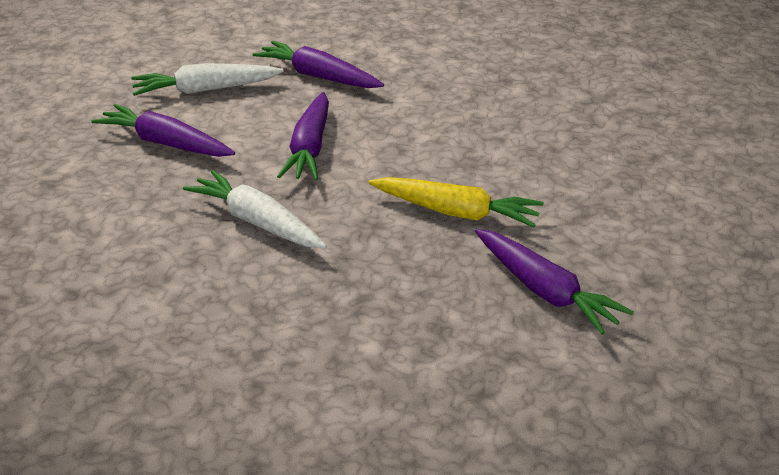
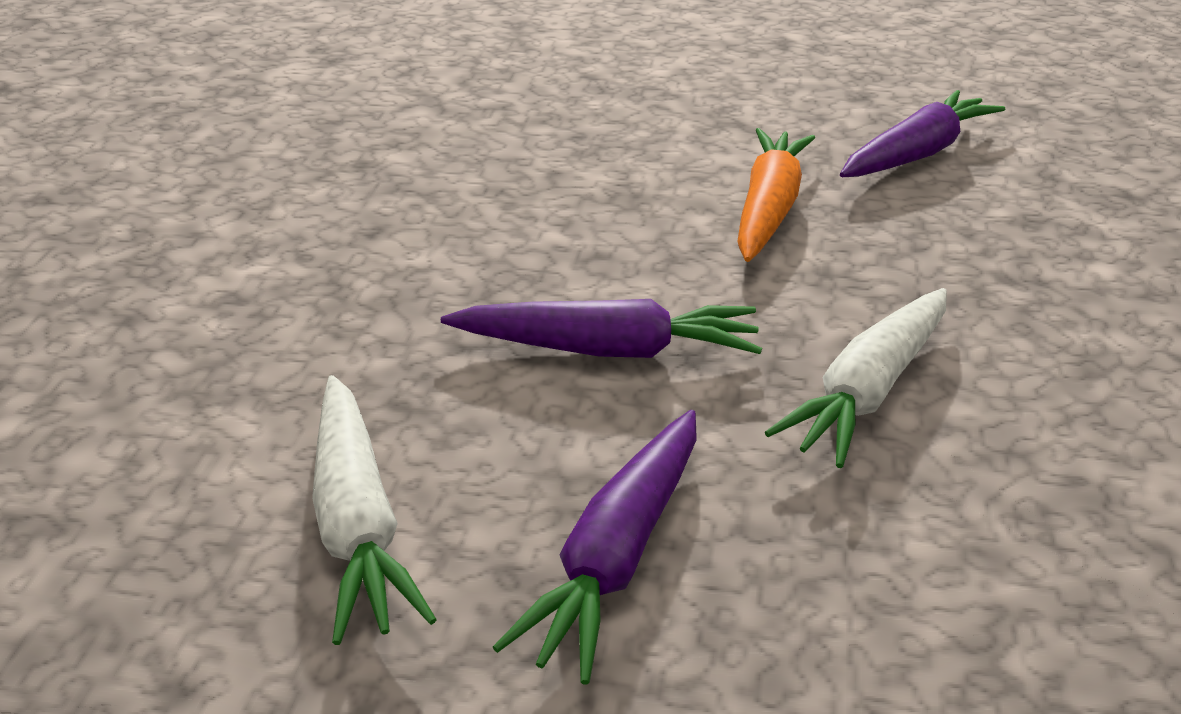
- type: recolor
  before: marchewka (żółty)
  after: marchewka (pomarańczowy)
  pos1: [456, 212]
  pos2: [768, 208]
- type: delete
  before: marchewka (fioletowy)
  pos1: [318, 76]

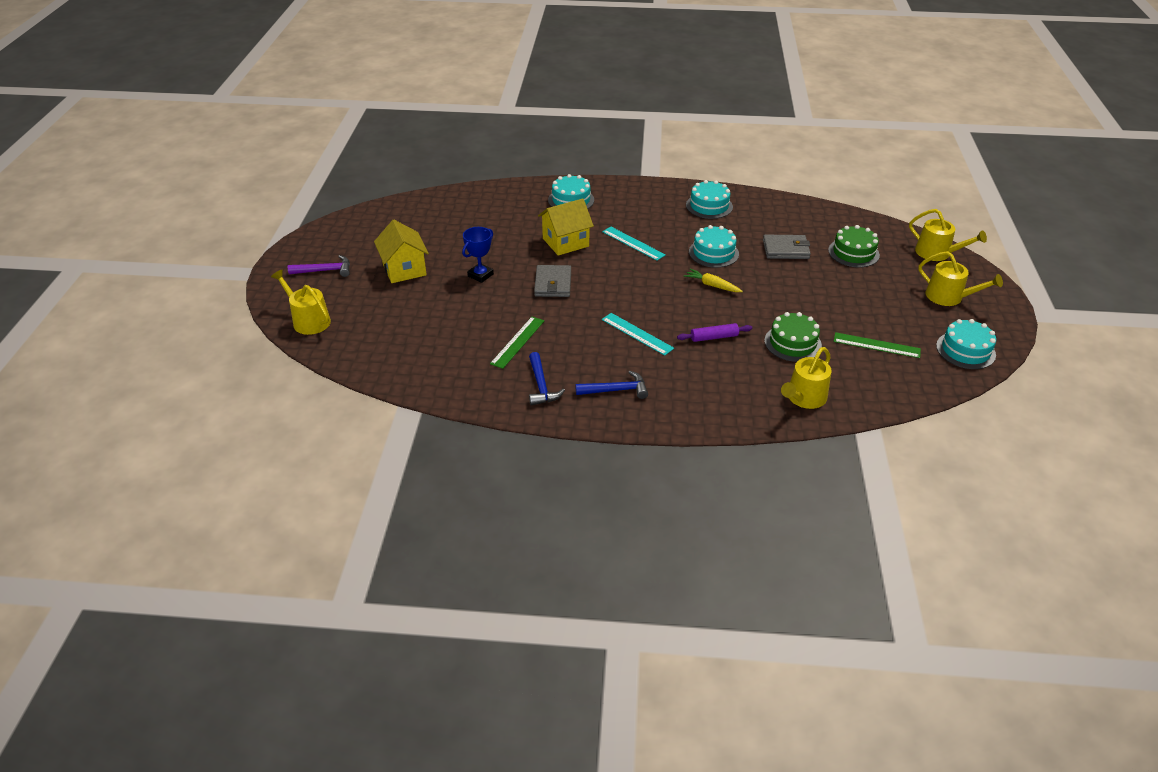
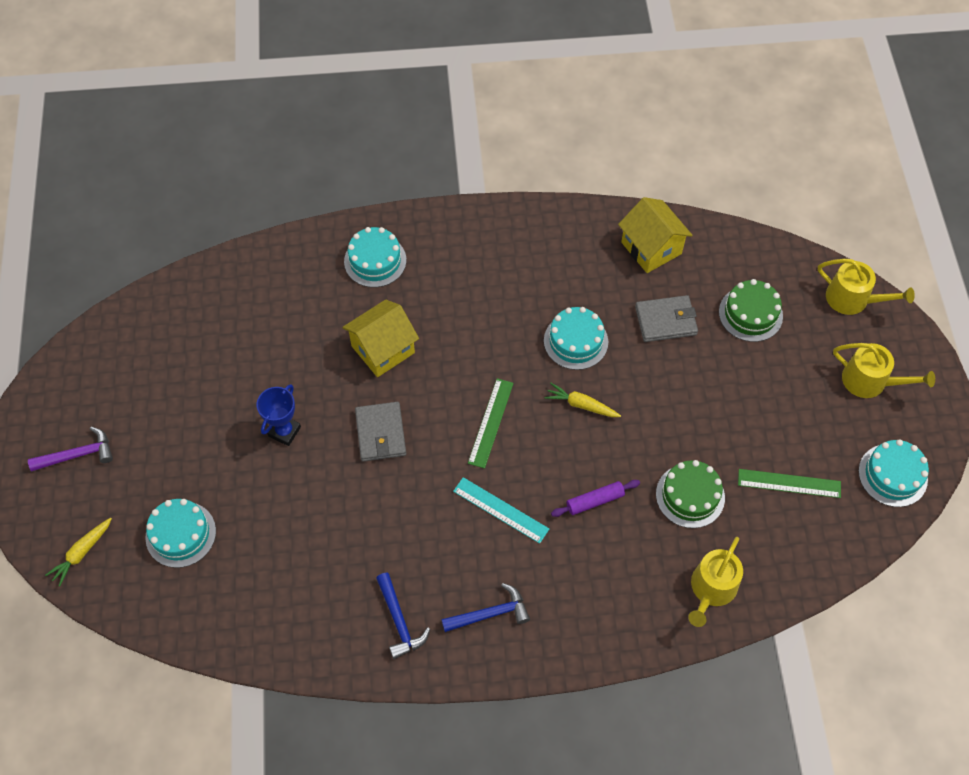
- type: replace
  before: konewka (żółty)
  after: marchewka (żółty)
  pos1: [308, 320]
  pos2: [81, 553]
- type: move
  before: tort (turkusowy)
  pos1: [709, 206]
  pos2: [181, 534]
- type: move
  before: linijka (zielony)
  pos1: [517, 342]
  pos2: [491, 422]
- type: move
  before: domek (żółty)
  pos1: [404, 269]
  pos2: [651, 248]
- type: delete
  before: linijka (turkusowy)
  pos1: [633, 243]

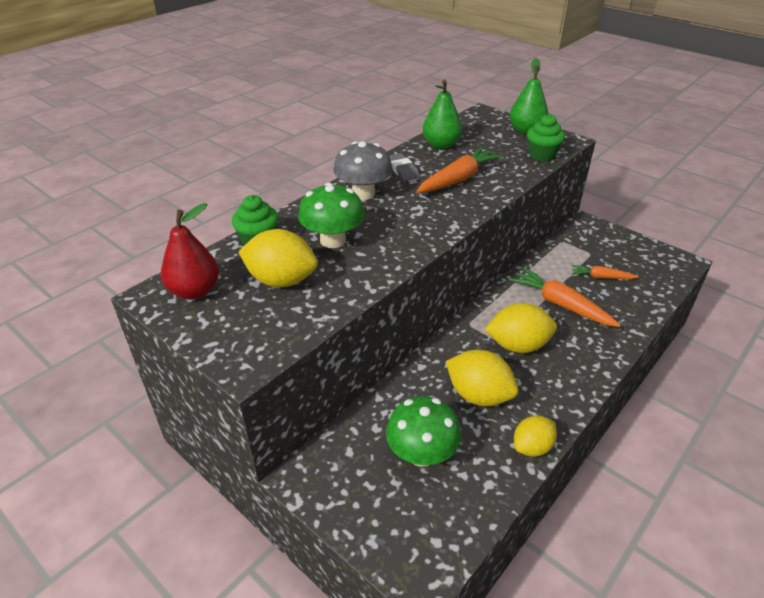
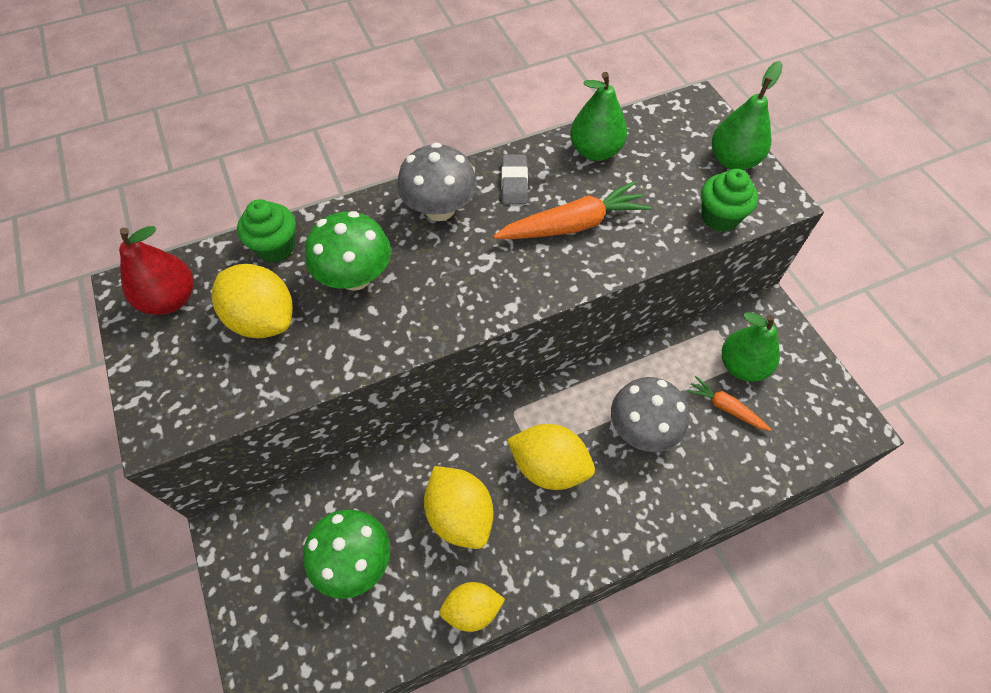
- type: replace
  before: marchewka (pomarańczowy)
  after: grzyb (szary)
  pos1: [561, 304]
  pos2: [642, 429]
- type: insert
  after: gruszka (zielony)
  pos2: [742, 366]

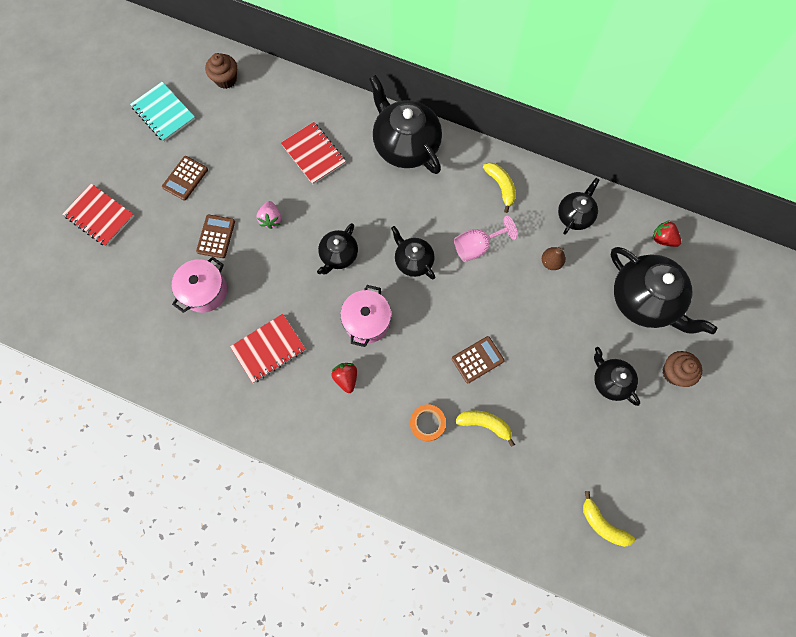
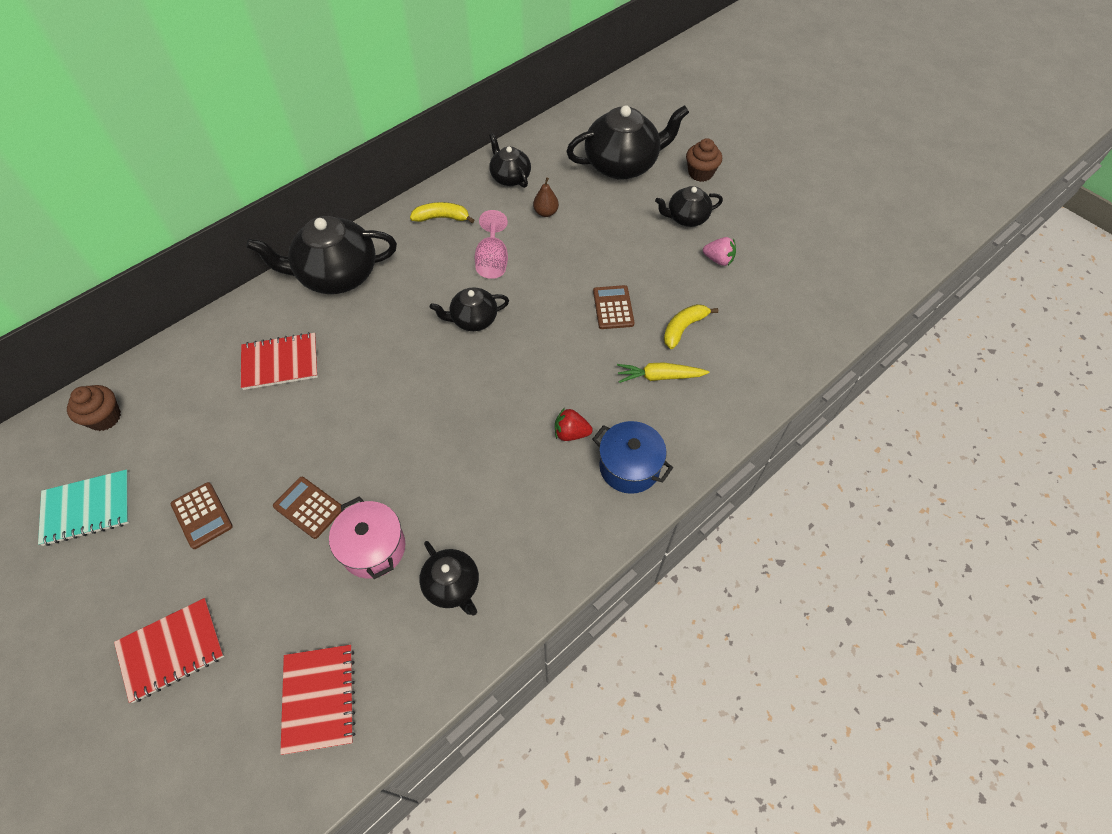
- type: move
  before: zeszyt (czerwony)
  pos1: [269, 349]
  pos2: [319, 699]
- type: move
  before: imbryk (czarny)
  pos1: [338, 255]
  pos2: [452, 585]
- type: insert
  after: garnek (niebieski)
  pos2: [629, 467]
- type: replace
  before: taśma klejąca (pomarańczowy)
  after: marchewka (żółty)
  pos1: [427, 423]
  pos2: [659, 376]
- type: move
  before: truskawka (różowy)
  pos1: [271, 219]
  pos2: [718, 260]
- type: delete
  before: garnek (różowy)
  pos1: [367, 321]
- type: delete
  before: banan (żółty)
  pos1: [602, 524]
- type: delete
  before: truskawka (czerwony)
  pos1: [662, 239]

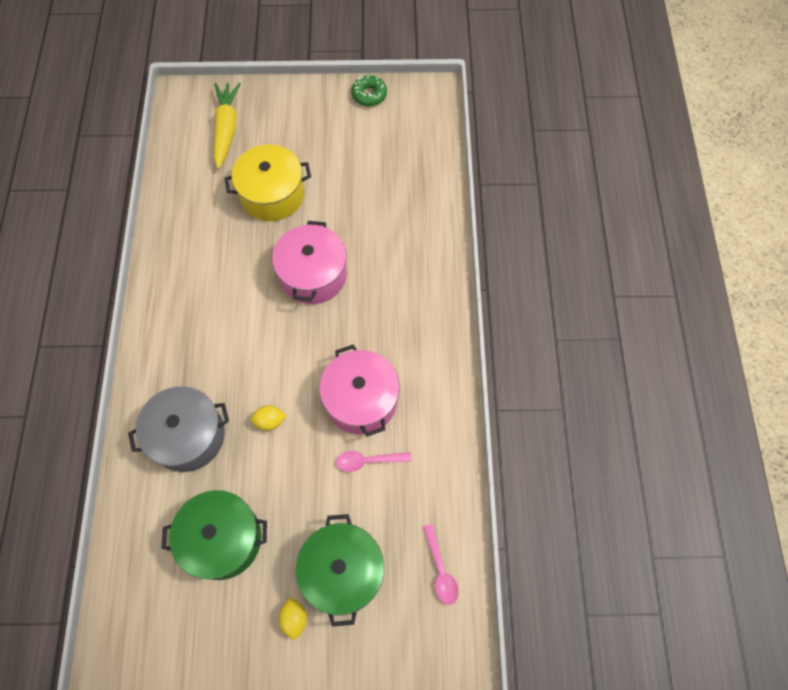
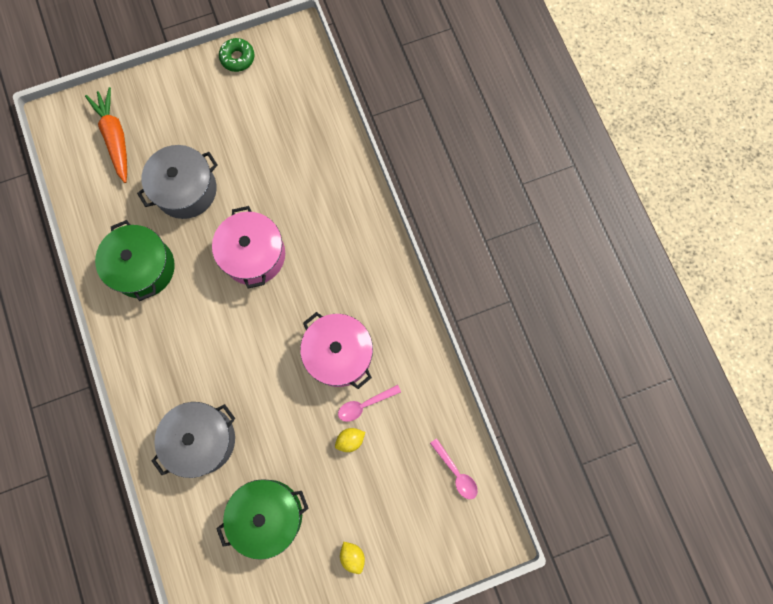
- type: recolor
  before: marchewka (żółty)
  after: marchewka (pomarańczowy)
  pos1: [226, 129]
  pos2: [115, 138]
- type: move
  before: garnek (zielony)
  pos1: [343, 571]
  pos2: [143, 268]
- type: recolor
  before: garnek (żółty)
  after: garnek (szary)
  pos1: [272, 195]
  pos2: [186, 190]
- type: move
  before: cytryna (żółty)
  pos1: [270, 421]
  pos2: [350, 440]

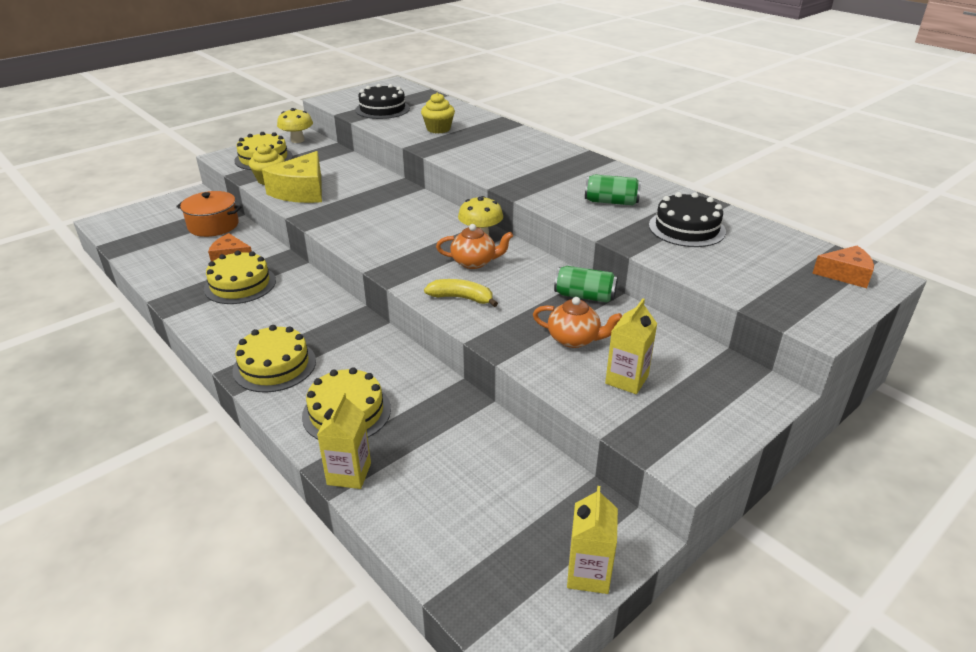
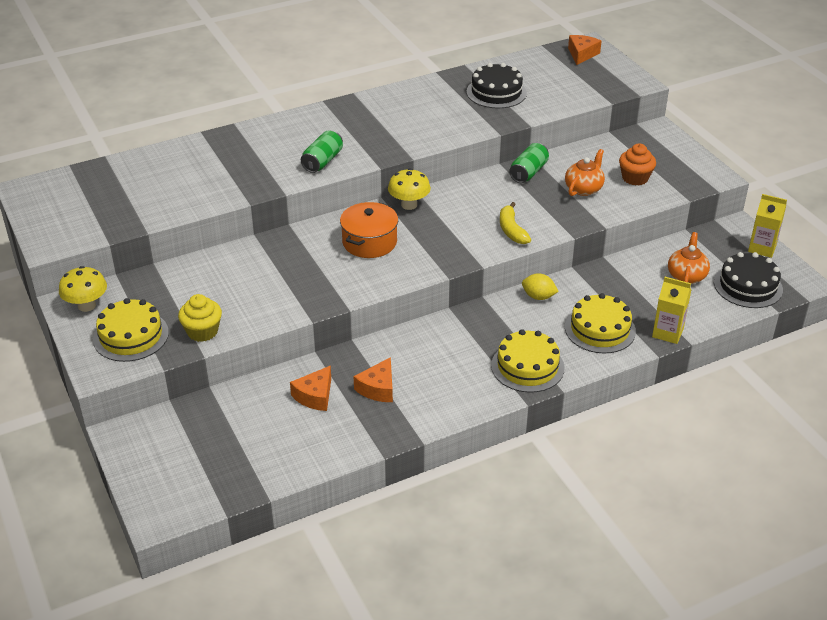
- type: move
  before: puszka (zielony)
  pos1: [611, 202]
  pos2: [322, 161]
- type: move
  before: garnek (pomarańczowy)
  pos1: [213, 225]
  pos2: [369, 242]
- type: replace
  before: tort (żółty)
  after: ser (pomarańczowy)
  pos1: [240, 284]
  pos2: [378, 388]
- type: rotate
  before: banan (żółty)
  pos1: [461, 298]
  pos2: [511, 230]
  turn: -45
- type: insert
  after: cytryna (żółty)
  pos2: [538, 296]
- type: replace
  before: karton mleka (żółty)
  after: muffinka (pomarańczowy)
  pos1: [626, 380]
  pos2: [635, 178]
- type: move
  before: imbryk (pomarańczowy)
  pos1: [474, 262]
  pos2: [686, 276]
- type: move
  before: tort (czarny)
  pos1: [382, 109]
  pos2: [748, 286]
- type: delete
  before: ser (żółty)
  pos1: [302, 191]
- type: delete
  before: muffinka (żółty)
  pos1: [438, 129]

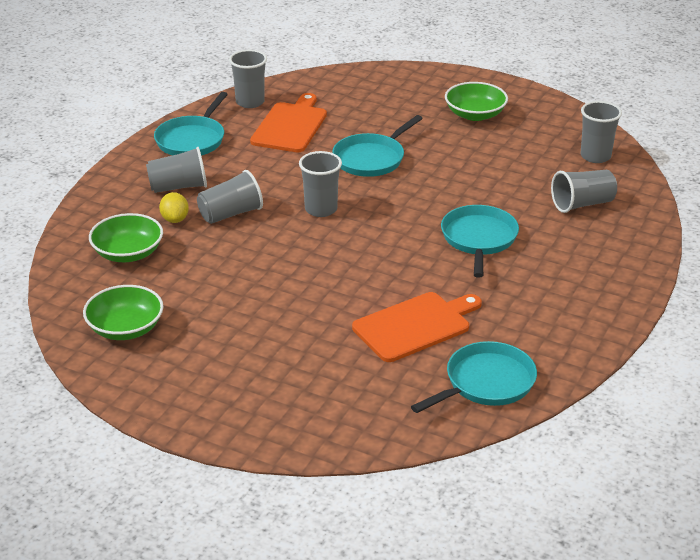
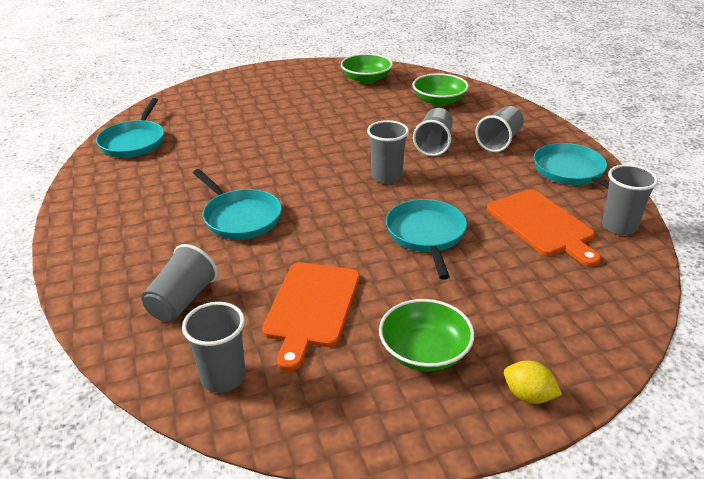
- type: move
  before: deska do krojenia (pomarańczowy)
  pos1: [415, 326]
  pos2: [311, 308]
- type: move
  before: cytryna (żółty)
  pos1: [175, 219]
  pos2: [528, 395]

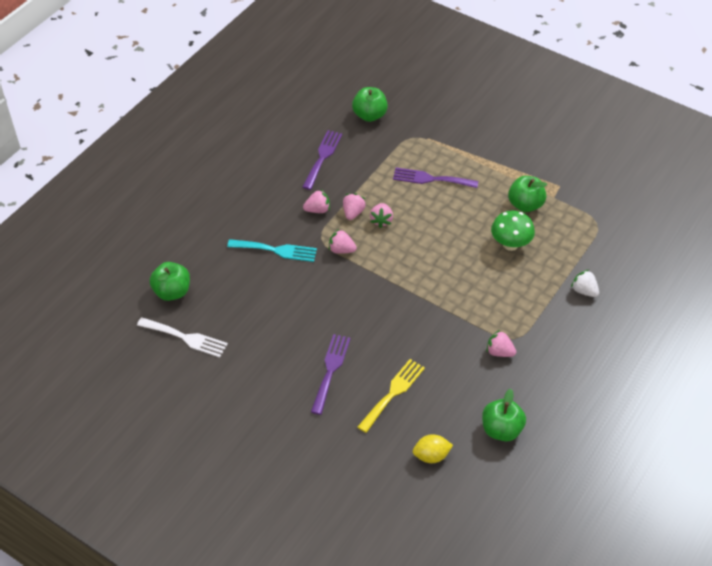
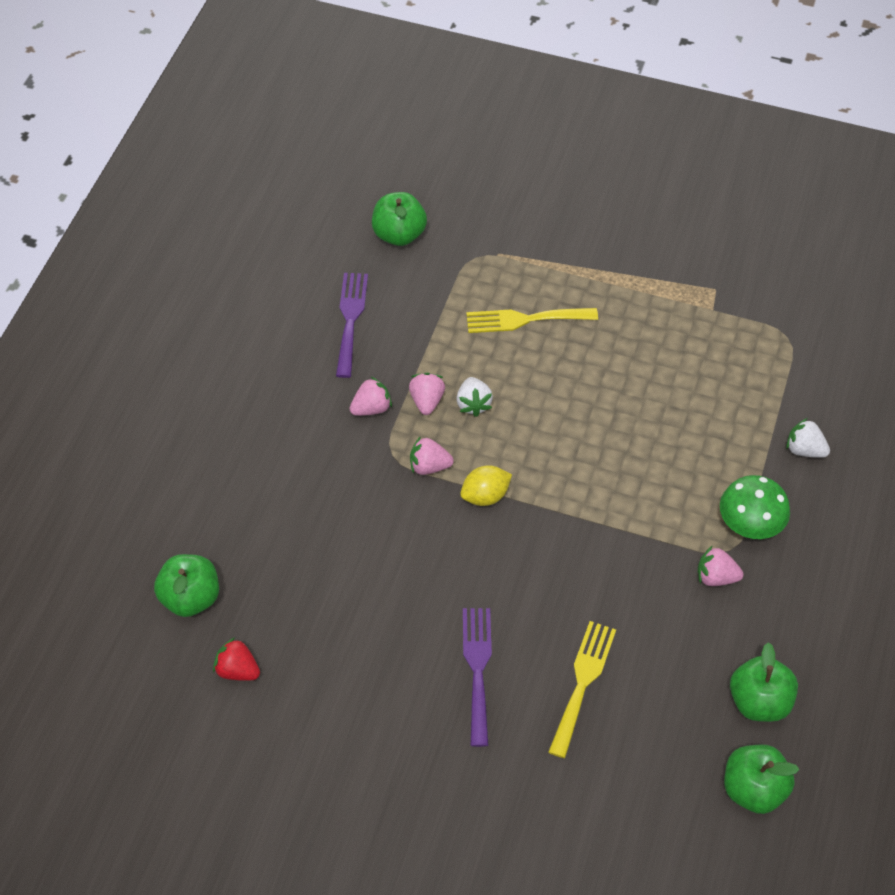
- type: replace
  before: widelec (biały)
  after: truskawka (czerwony)
  pos1: [185, 338]
  pos2: [237, 670]
- type: recolor
  before: truskawka (różowy)
  after: truskawka (biały)
  pos1: [381, 220]
  pos2: [473, 404]
- type: move
  before: cytryna (żółty)
  pos1: [431, 456]
  pos2: [485, 496]
- type: recolor
  before: widelec (fioletowy)
  after: widelec (żółty)
  pos1: [431, 179]
  pos2: [525, 319]
- type: move
  before: grzyb (zielony)
  pos1: [510, 244]
  pos2: [749, 526]
- type: move
  before: jabłko (zielony)
  pos1: [525, 205]
  pos2: [753, 789]
- type: delete
  before: widelec (turkusowy)
  pos1: [276, 250]

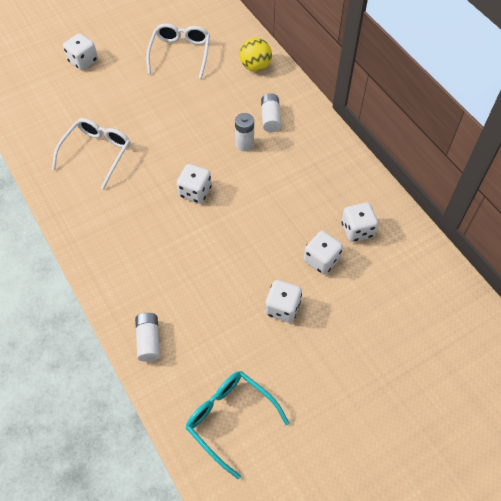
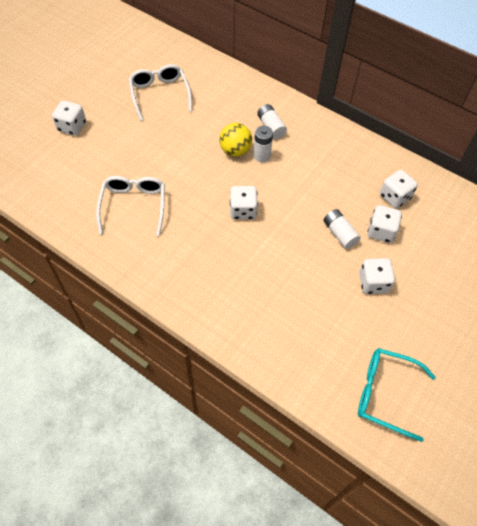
- type: move
  before: piłka (żółty)
  pos1: [255, 66]
  pos2: [235, 150]
- type: move
  before: bateria (biały)
  pos1: [149, 340]
  pos2: [339, 233]

